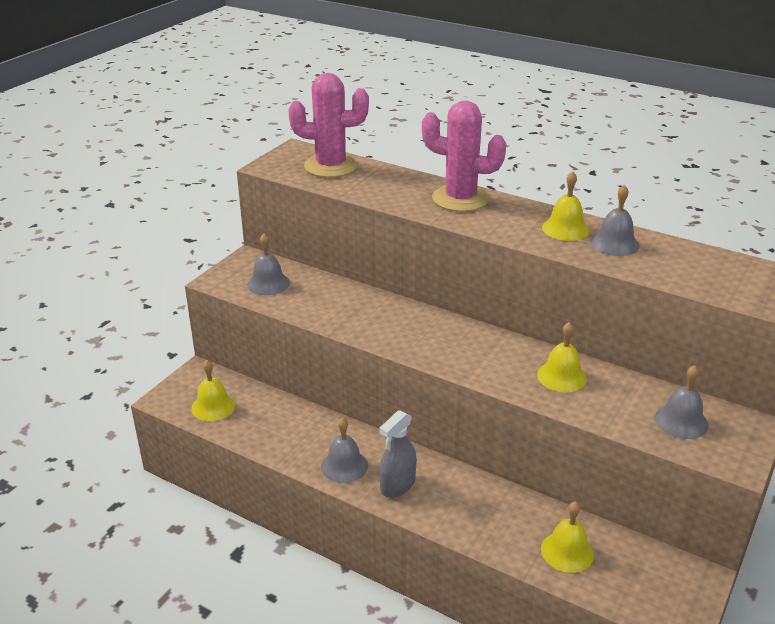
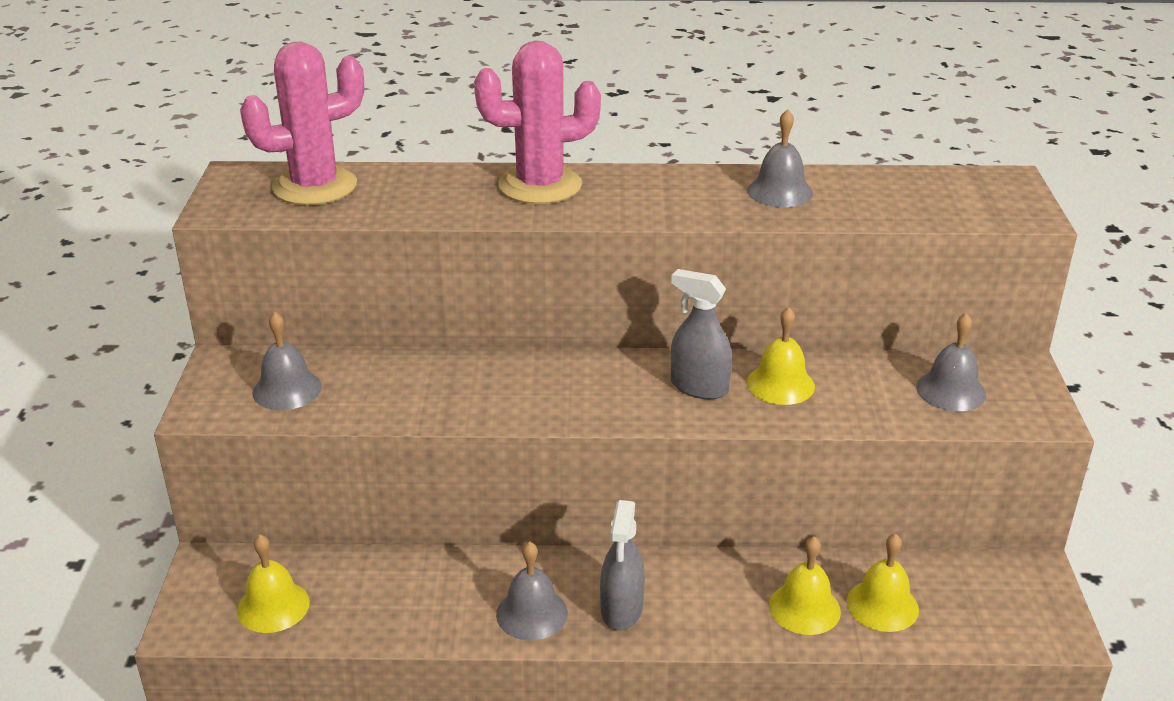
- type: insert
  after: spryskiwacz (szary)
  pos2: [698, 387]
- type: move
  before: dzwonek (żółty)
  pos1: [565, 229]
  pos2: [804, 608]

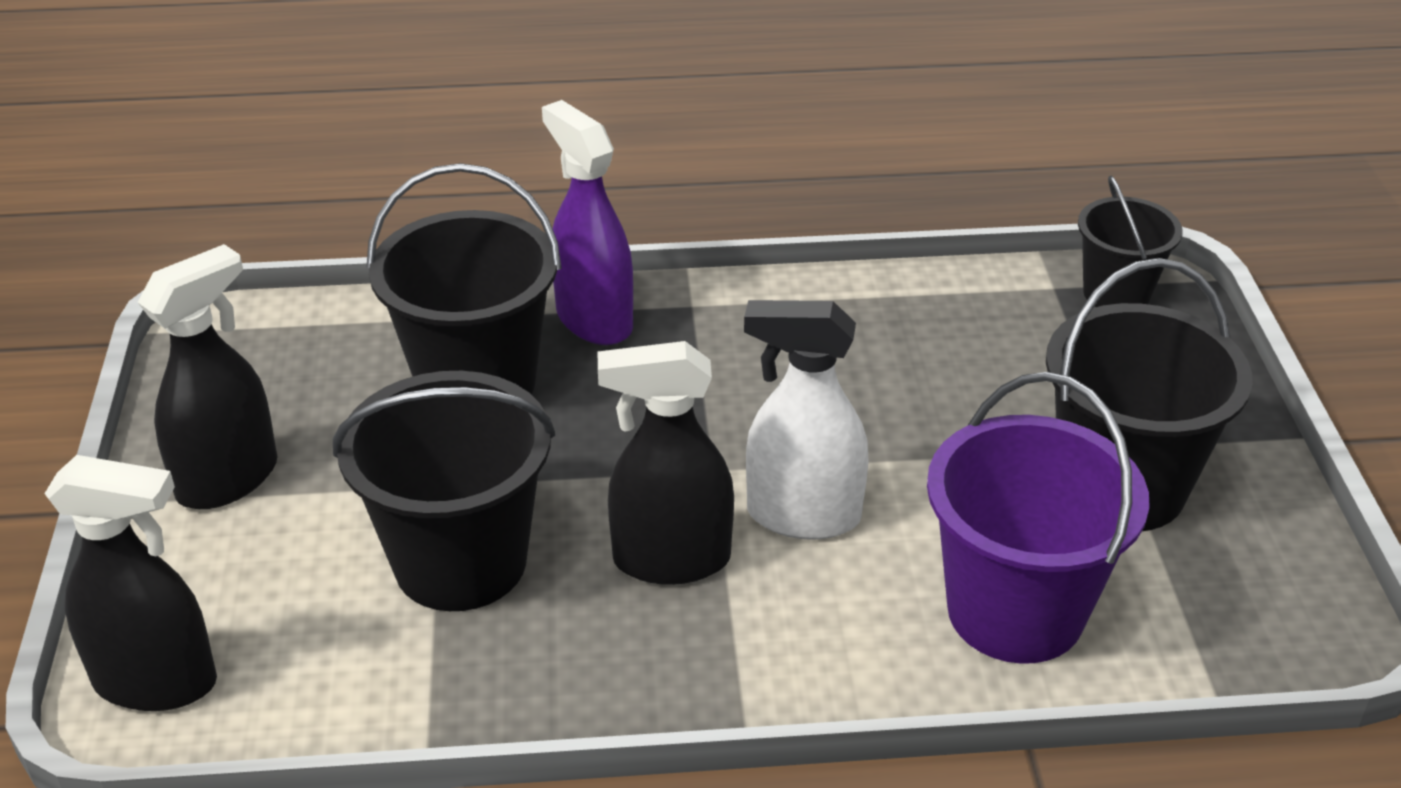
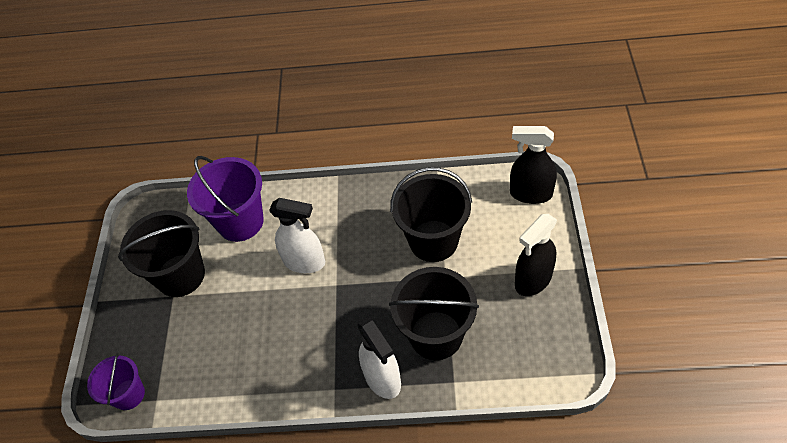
- type: recolor
  before: wiadro (czarny)
  after: wiadro (fioletowy)
  pos1: [1116, 293]
  pos2: [128, 394]
- type: recolor
  before: spryskiwacz (fioletowy)
  after: spryskiwacz (biały)
  pos1: [594, 320]
  pos2: [382, 379]
- type: delete
  before: spryskiwacz (czarny)
  pos1: [670, 560]

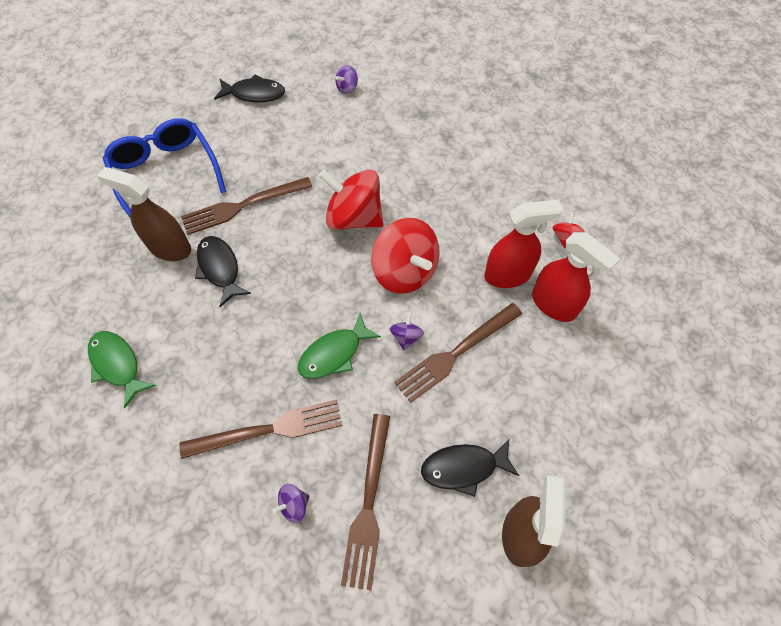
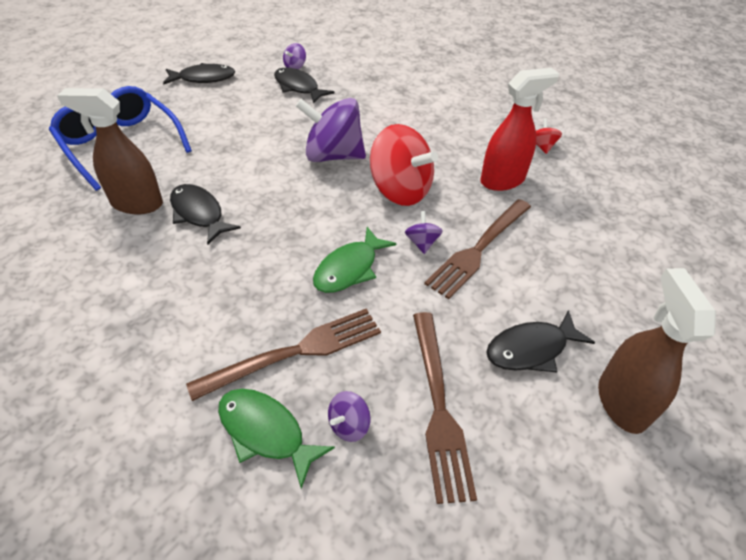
- type: move
  before: ryba (zielony)
  pos1: [117, 364]
  pos2: [265, 432]
- type: insert
  after: ryba (czarny)
  pos2: [298, 87]
- type: recolor
  before: bączek (czerwony)
  after: bączek (fioletowy)
  pos1: [354, 217]
  pos2: [333, 155]
- type: delete
  before: widelec (brązowy)
  pos1: [241, 206]
- type: delete
  before: spryskiwacz (czerwony)
  pos1: [554, 305]

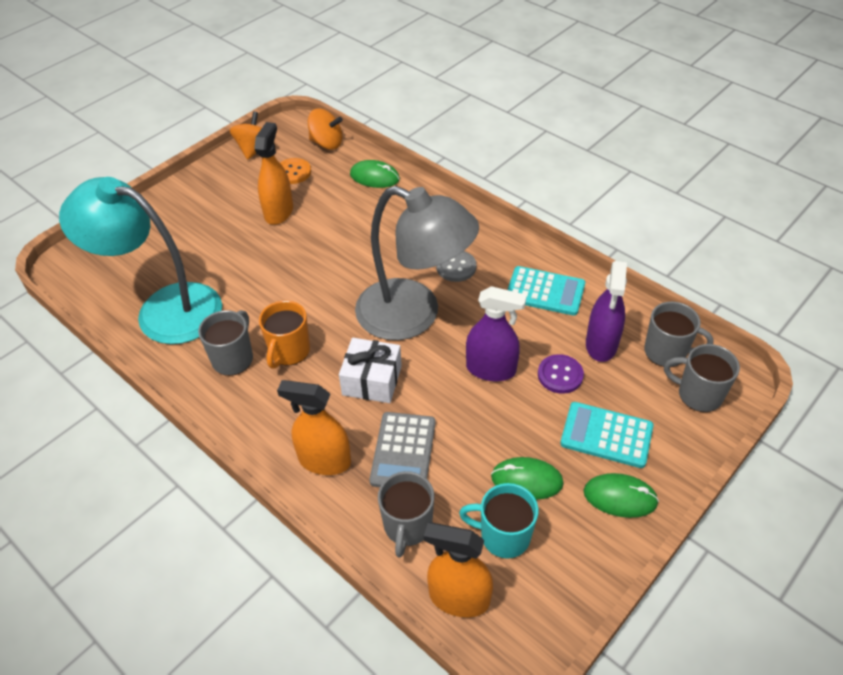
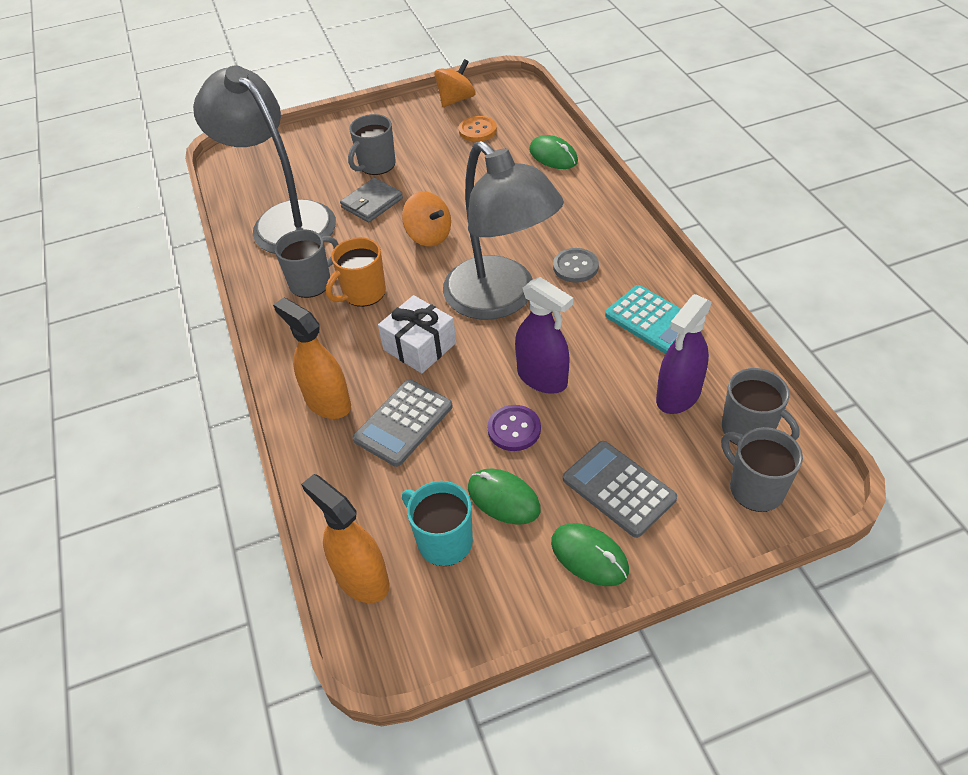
- type: recolor
  before: lampka (turkusowy)
  after: lampka (szary)
  pos1: [164, 309]
  pos2: [283, 220]
- type: insert
  after: portfel (szary)
  pos2: [372, 203]
- type: move
  before: kubek (szary)
  pos1: [407, 526]
  pos2: [376, 165]
- type: move
  before: bączek (pomarańczowy)
  pos1: [326, 143]
  pos2: [429, 236]
- type: move
  before: guzik (fioletowy)
  pos1: [560, 375]
  pos2: [514, 429]
- type: recolor
  before: kalkulator (turkusowy)
  after: kalkulator (szary)
  pos1: [606, 435]
  pos2: [619, 488]
- type: delete
  before: spryskiwacz (pomarańczowy)
  pos1: [279, 212]

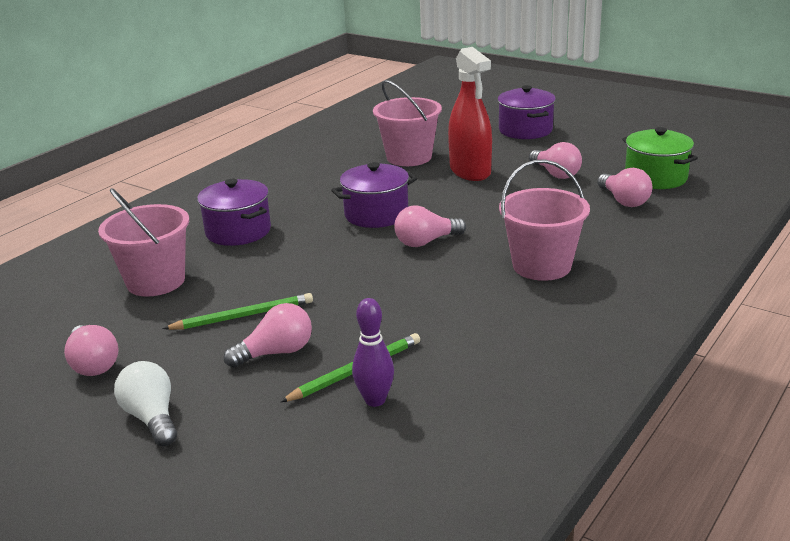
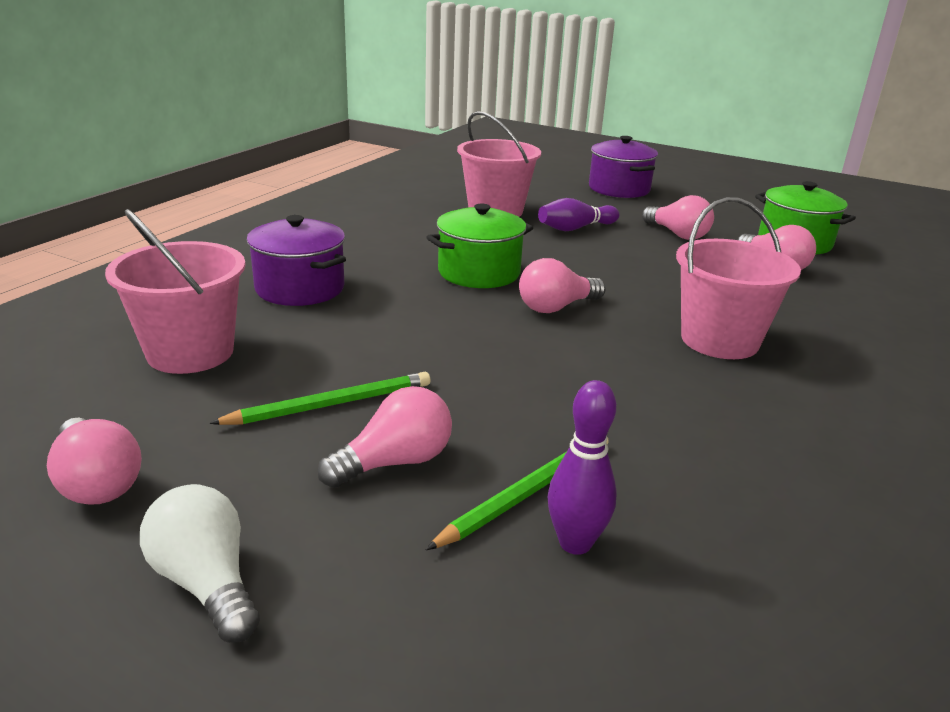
- type: recolor
  before: garnek (fioletowy)
  after: garnek (zielony)
  pos1: [376, 214]
  pos2: [479, 273]
- type: replace
  before: spryskiwacz (czerwony)
  after: kręgiel (fioletowy)
  pos1: [470, 171]
  pos2: [575, 228]

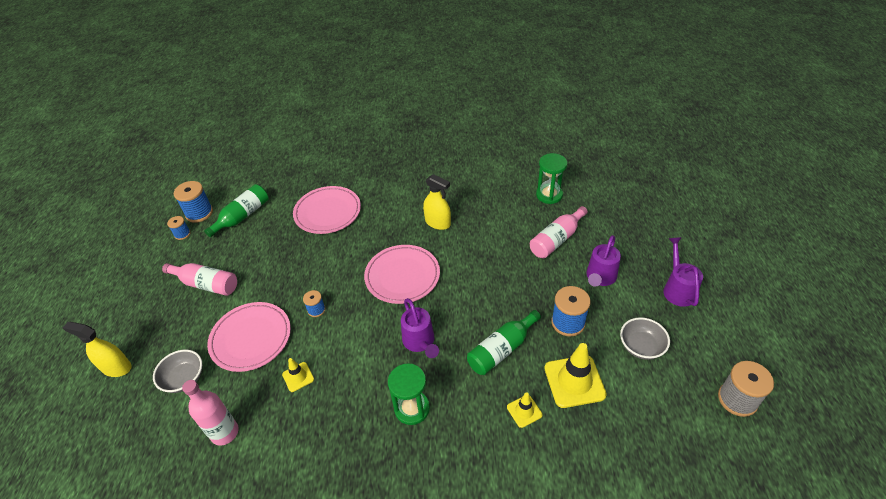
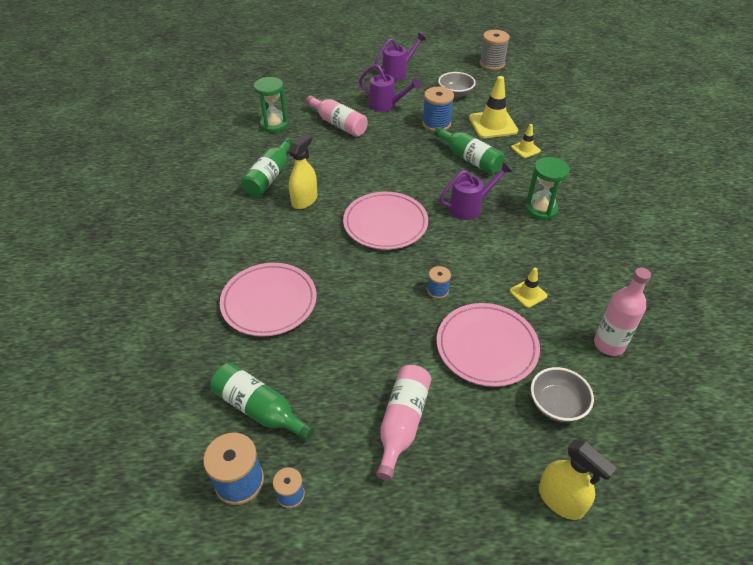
- type: insert
  after: butelka (zielony)
  pos2: [269, 177]
- type: rotate
  before: konewka (fioletowy)
  pos1: [677, 289]
  pos2: [398, 73]
  turn: 150
- type: rotate
  before: spryskiwacz (żółty)
  pos1: [116, 367]
  pos2: [561, 500]
  turn: -60

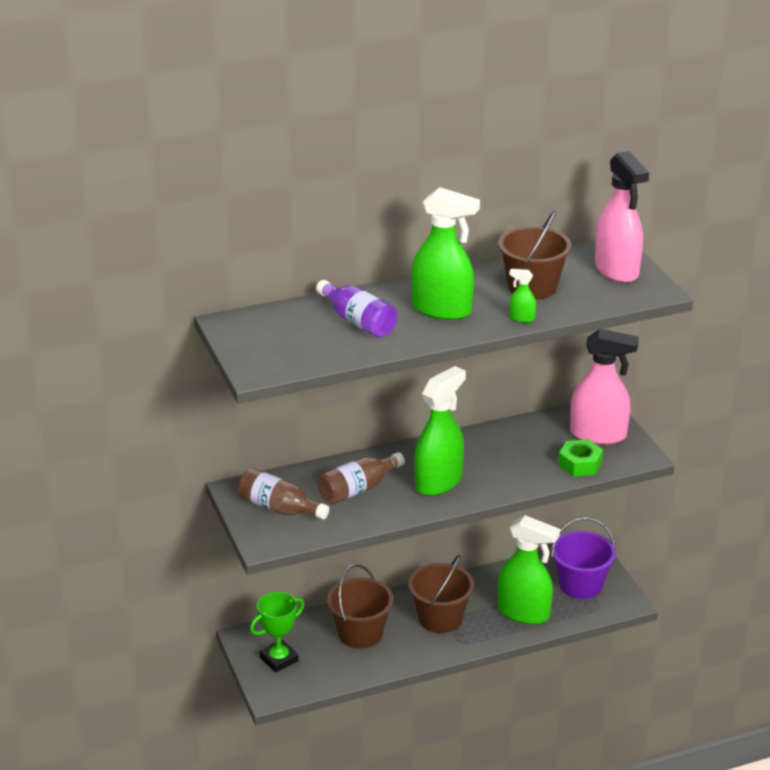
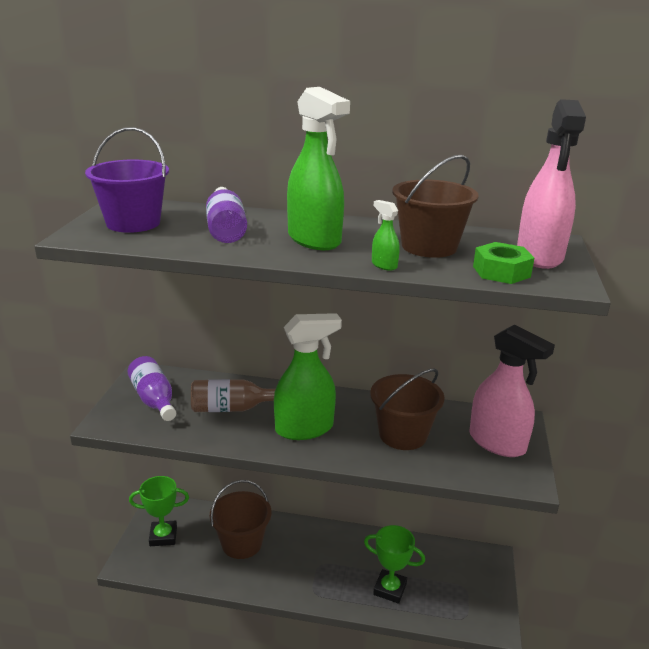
- type: move
  before: wiadro (fioletowy)
  pos1: [581, 585]
  pos2: [133, 223]
- type: recolor
  before: butelka (brązowy)
  after: butelka (fioletowy)
  pos1: [279, 508]
  pos2: [154, 399]
- type: replace
  before: spryskiwacz (zielony)
  after: puchar (zielony)
  pos1: [524, 613]
  pos2: [390, 589]
- type: move
  before: wiadro (brązowy)
  pos1: [440, 618]
  pos2: [403, 435]
- type: move
  before: nakrętka (zielony)
  pos1: [580, 464]
  pos2: [501, 271]

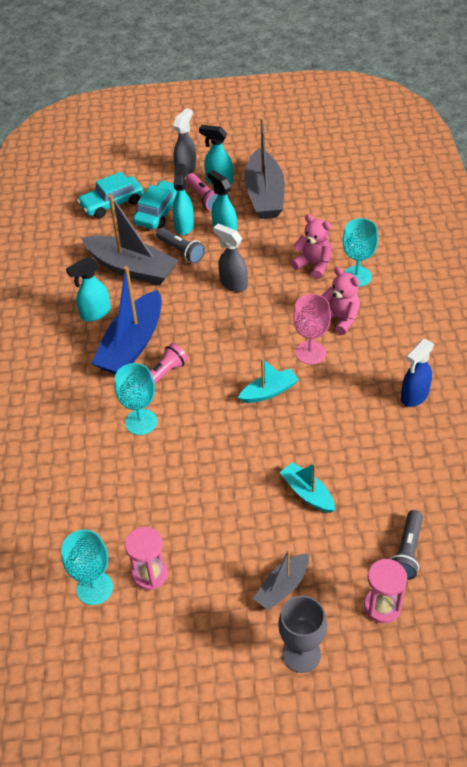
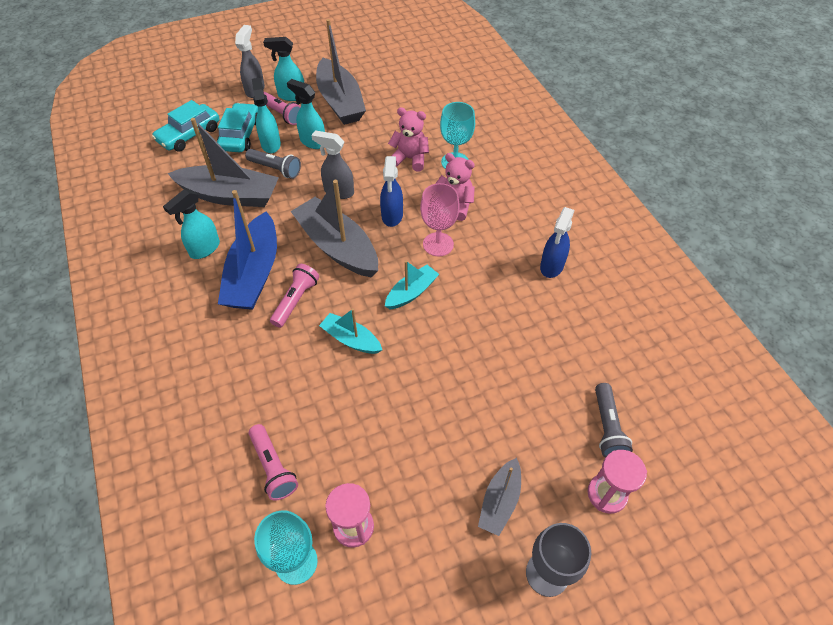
- type: insert
  after: latarka (różowy)
  pos2: [273, 467]
- type: insert
  after: łódka (szary)
  pos2: [337, 247]
- type: move
  before: łódka (turkusowy)
  pos1: [307, 493]
  pos2: [351, 339]
- type: insert
  after: spryskiwacz (niebieski)
  pos2: [392, 216]
- type: delete
  before: kielich (turkusowy)
  pos1: [141, 422]

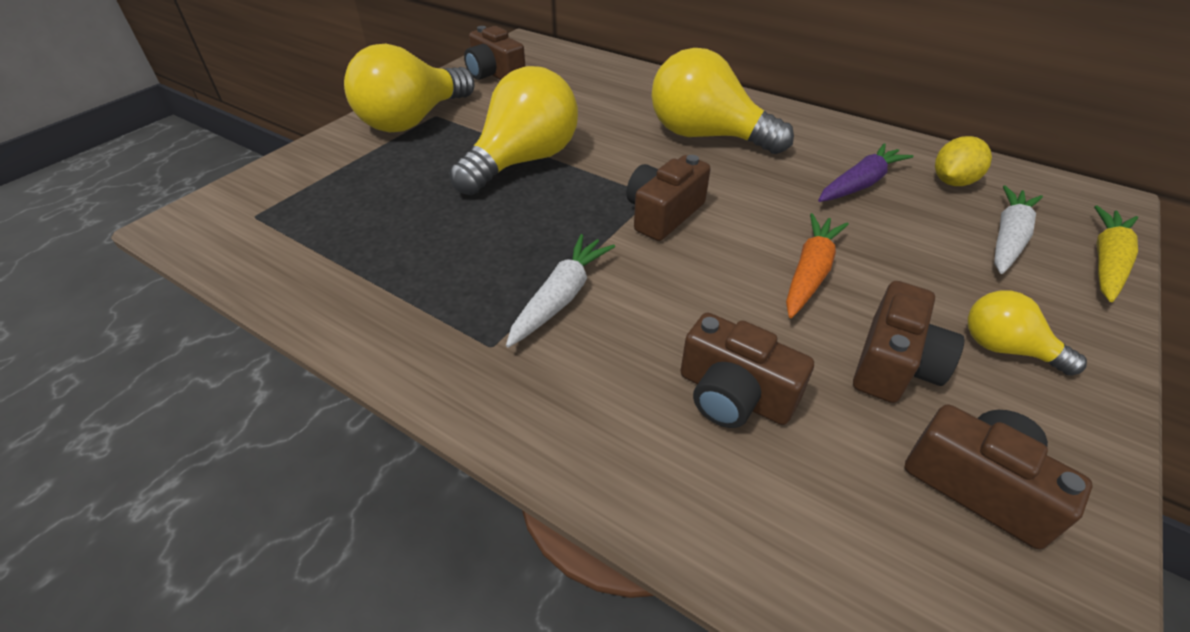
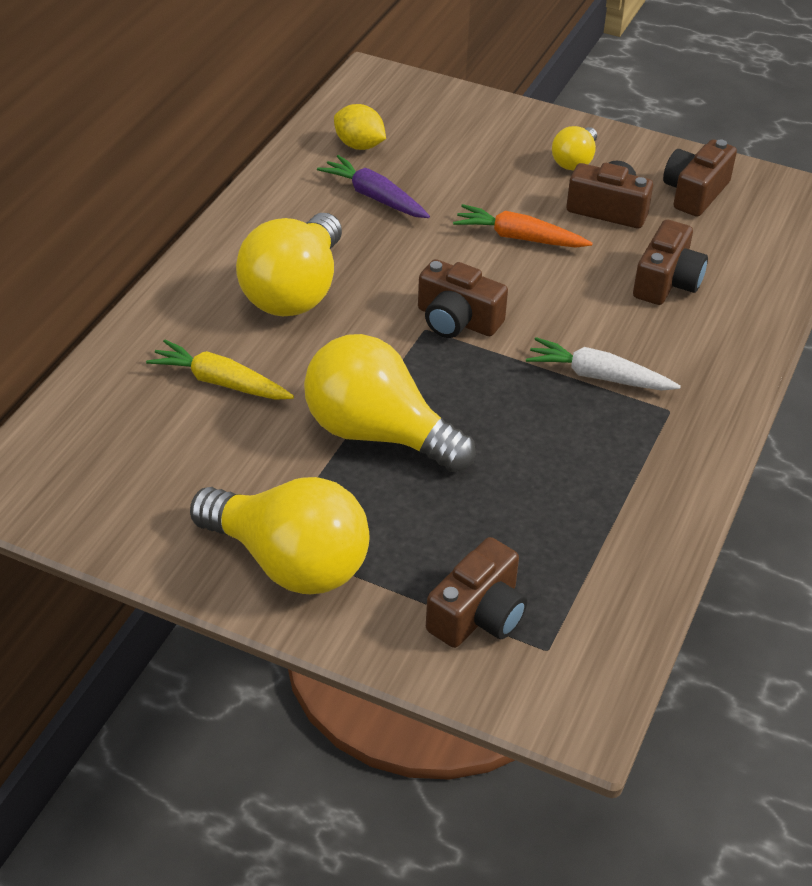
- type: move
  before: marchewka (żółty)
  pos1: [1106, 262]
  pos2: [220, 382]
- type: move
  before: aparat fotograficzny (brązowy)
  pos1: [494, 74]
  pos2: [478, 614]
- type: delete
  before: marchewka (biały)
  pos1: [1007, 238]

